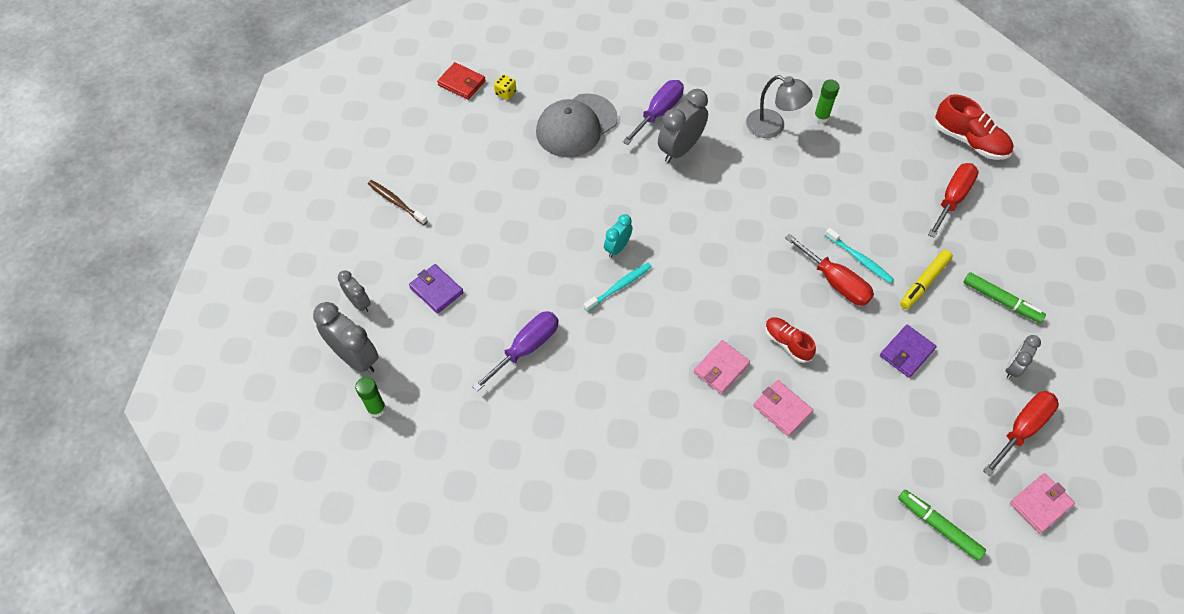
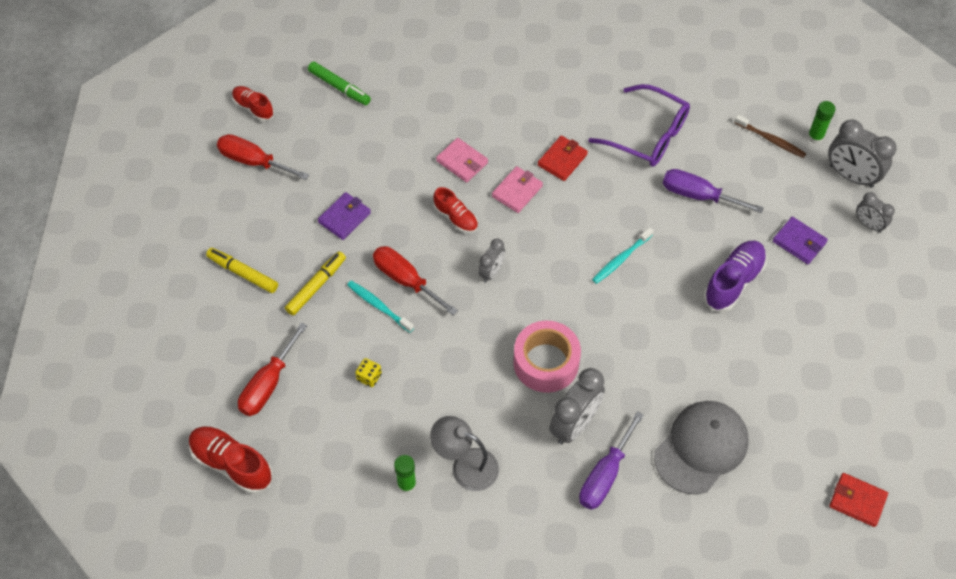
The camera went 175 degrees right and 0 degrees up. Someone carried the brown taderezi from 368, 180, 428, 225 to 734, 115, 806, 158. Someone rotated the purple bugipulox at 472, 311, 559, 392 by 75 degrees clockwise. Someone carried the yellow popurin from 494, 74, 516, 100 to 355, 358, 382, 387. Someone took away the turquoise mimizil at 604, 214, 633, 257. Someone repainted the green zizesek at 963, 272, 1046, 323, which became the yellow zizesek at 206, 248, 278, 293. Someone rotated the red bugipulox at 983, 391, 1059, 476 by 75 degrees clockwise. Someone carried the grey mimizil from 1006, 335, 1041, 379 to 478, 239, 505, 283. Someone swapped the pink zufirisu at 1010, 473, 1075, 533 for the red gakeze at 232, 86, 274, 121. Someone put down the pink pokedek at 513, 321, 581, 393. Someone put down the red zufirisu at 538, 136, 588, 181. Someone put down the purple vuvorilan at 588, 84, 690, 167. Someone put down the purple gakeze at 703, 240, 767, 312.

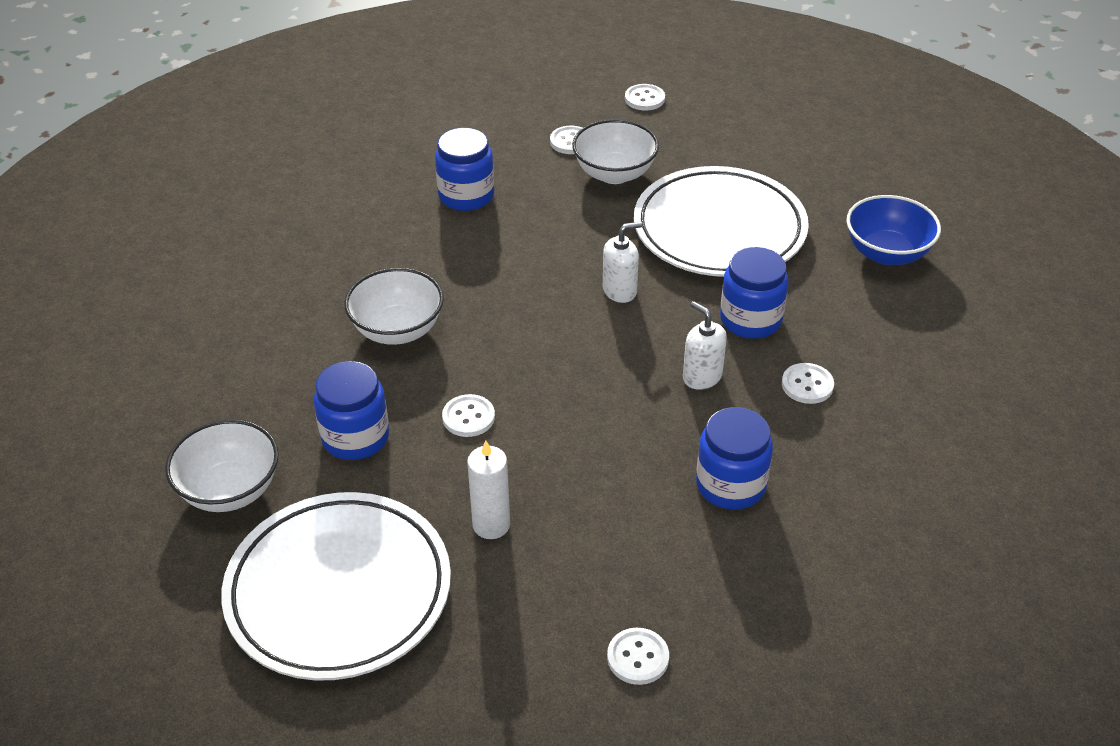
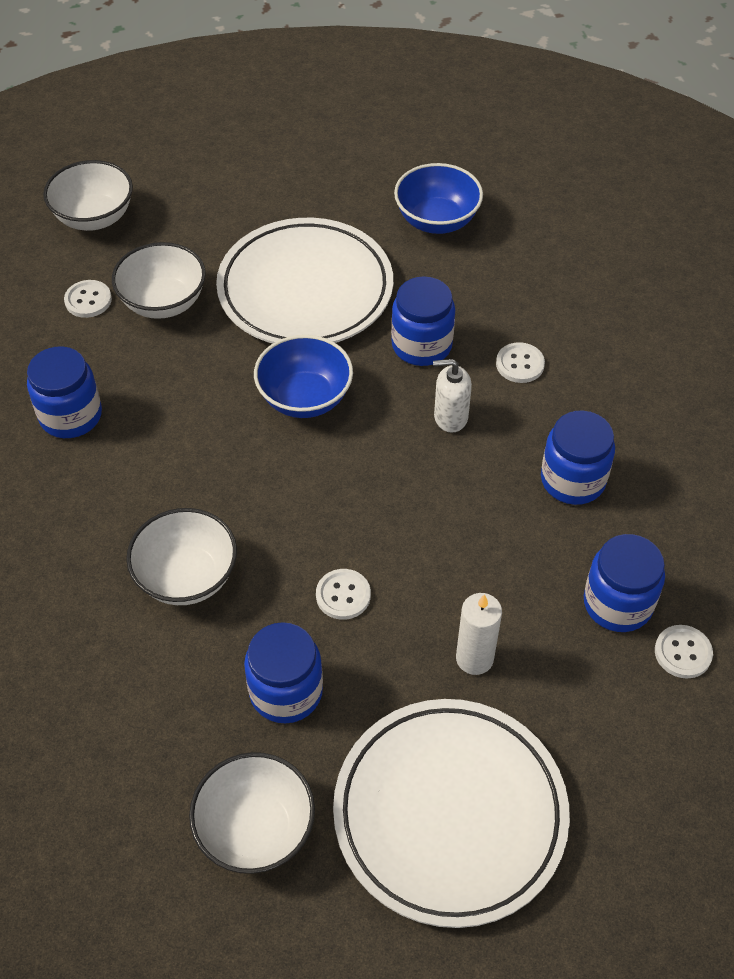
The camera went 50 degrees left and 10 degrees up. Someone swapped the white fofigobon at 603, 222, 642, 303 for the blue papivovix at 254, 335, 353, 418. Someone swapped the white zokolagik at 625, 84, 665, 111 for the white papivovix at 43, 160, 133, 231. Someone put down the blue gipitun at 584, 534, 665, 632.

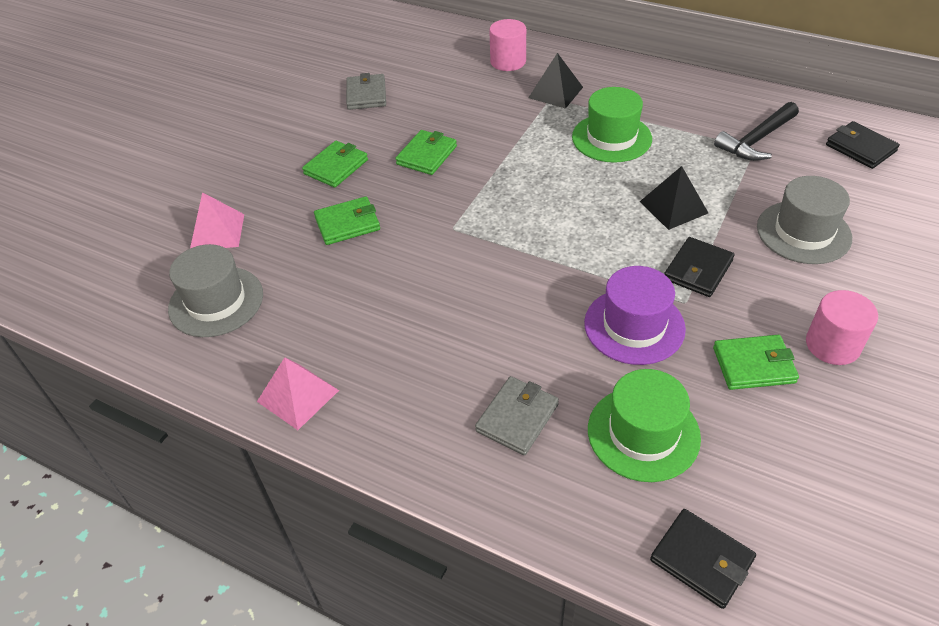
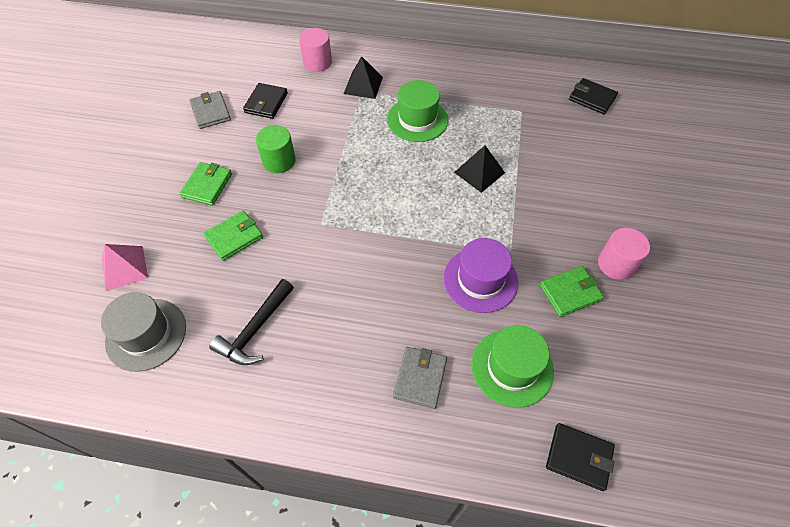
The camera went 20 degrees left and 10 degrees up. Someone took away the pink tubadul at 257, 357, 339, 430. Someone swapped the green zufirisu at 395, 130, 457, 175 for the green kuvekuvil at 256, 125, 296, 173. Someone carried the black zufirisu from 664, 237, 735, 297 to 243, 83, 288, 119. Someone carried the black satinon from 714, 102, 799, 161 to 209, 279, 294, 365. Someone took away the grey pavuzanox at 757, 176, 852, 264.

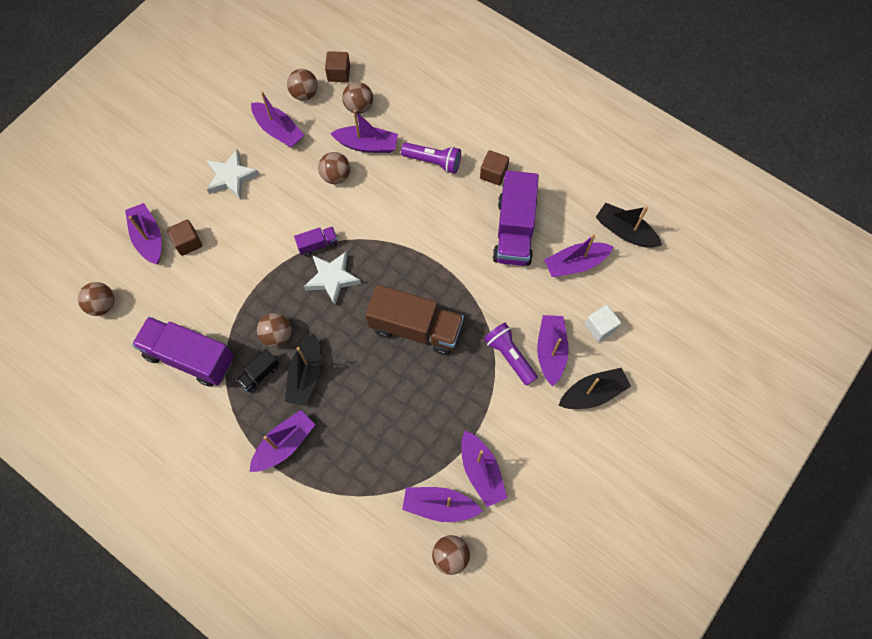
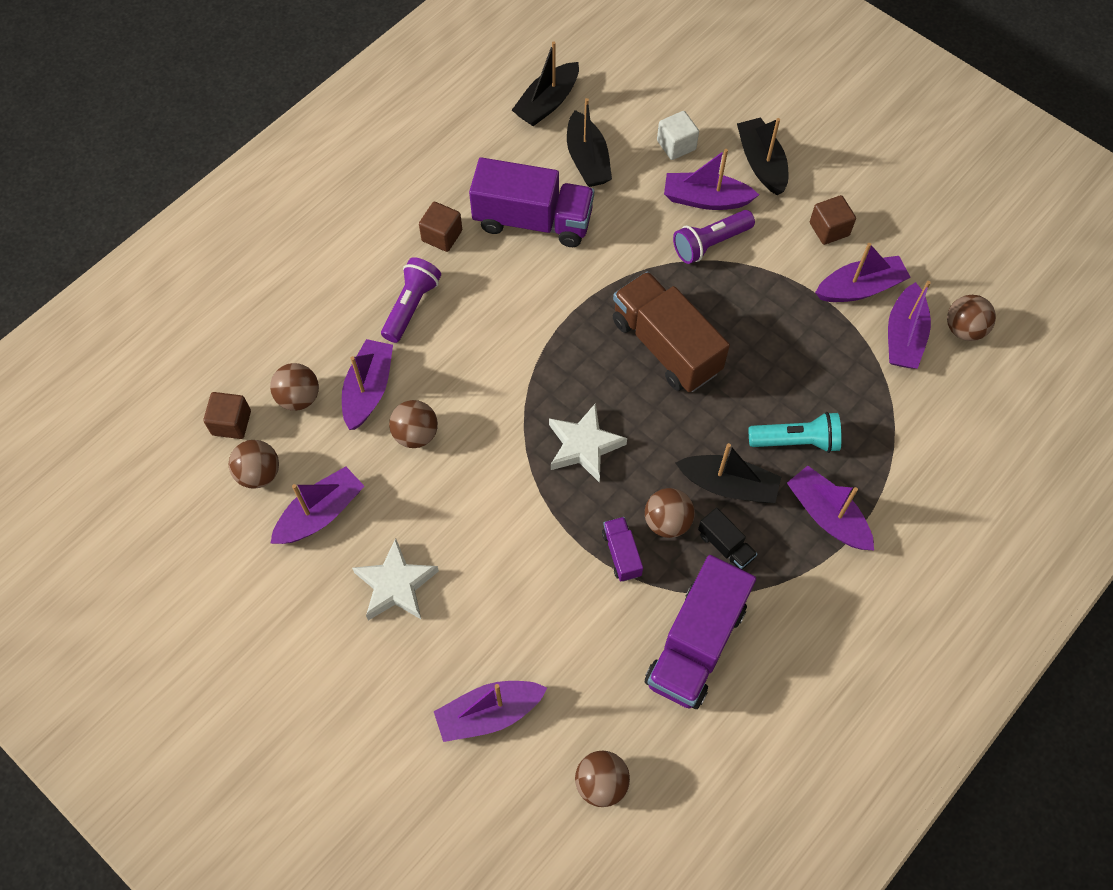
The camera went 85 degrees left and 5 degrees down. Someone carried the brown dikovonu from 167, 219, 202, 256 to 810, 195, 856, 245. Someone carried the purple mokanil from 294, 227, 338, 256 to 602, 517, 643, 582. Someone rotated the brown mokanil at 366, 284, 464, 355 by 60 degrees counterclockwise. Someone repainted the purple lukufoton at 544, 234, 614, 277, which became the black lukufoton at 567, 98, 612, 187. Someone put down the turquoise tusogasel at 749, 412, 842, 453.

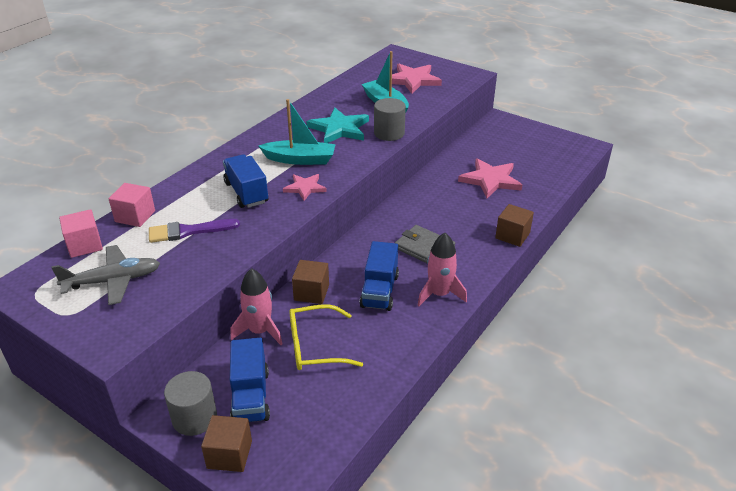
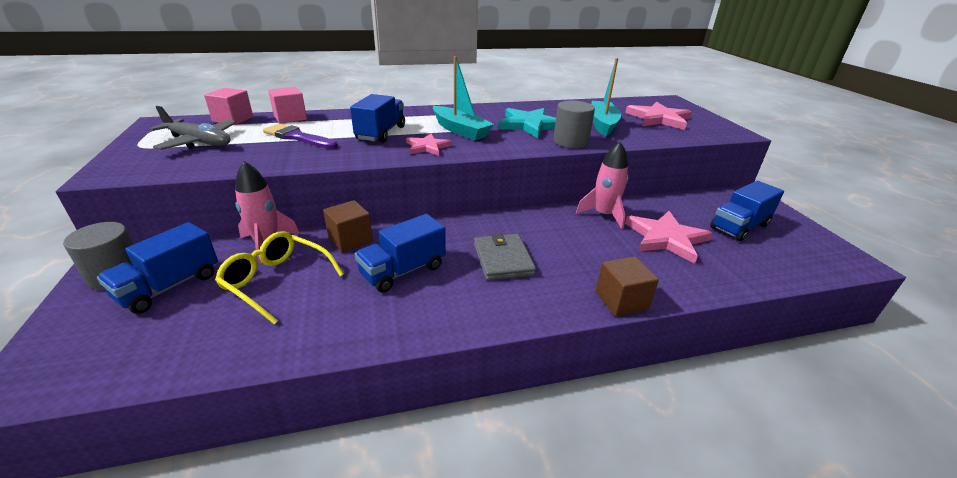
The camera went 40 degrees right and 5 degrees down. Someone took away the brown dikovonu at 201, 415, 252, 472. Someone carried the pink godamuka from 418, 233, 467, 306 to 576, 142, 628, 229. Someone put down the blue mokanil at 710, 181, 784, 241.

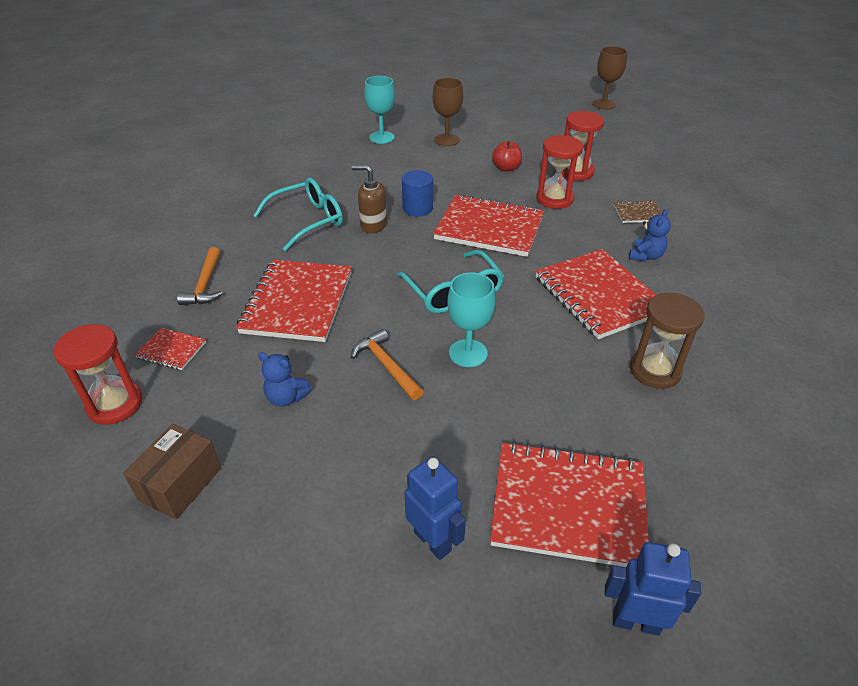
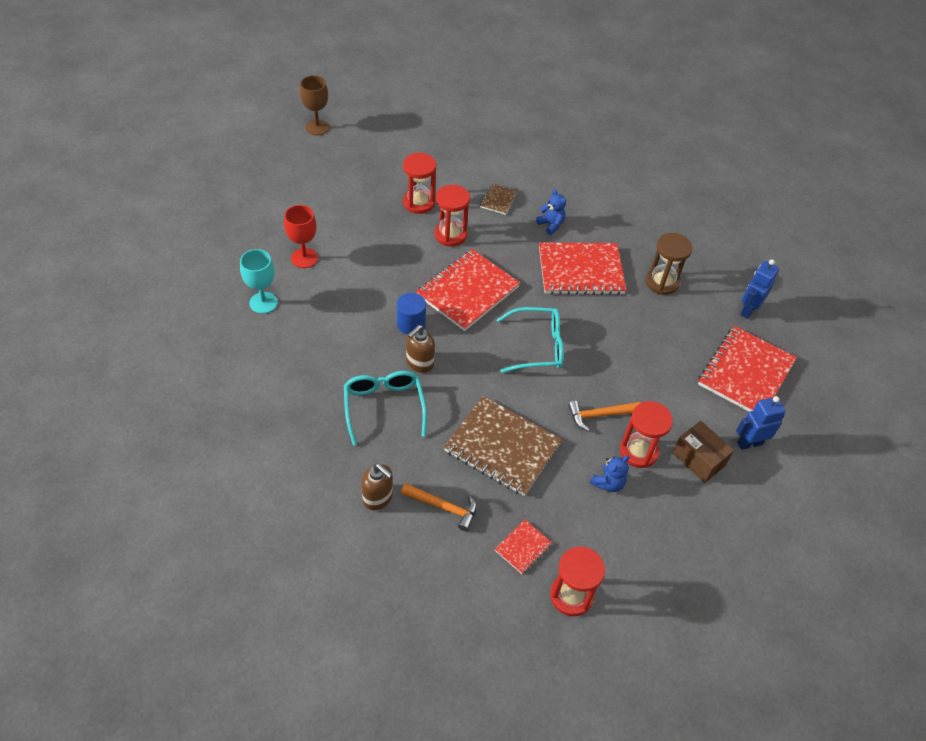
The camera went 70 degrees left and 10 degrees up. Someone carried the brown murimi from 123, 424, 221, 520 to 672, 421, 734, 483. Someone repainted the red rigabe at 236, 260, 352, 342, which became the brown rigabe at 444, 396, 562, 496. Someone repainted the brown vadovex at 433, 78, 463, 146, which became the red vadovex at 284, 205, 318, 268. Someone took away the turquoise vadovex at 447, 272, 495, 367. Someone took away the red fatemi at 492, 140, 522, 172. Someone carried the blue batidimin from 605, 542, 701, 636 to 740, 259, 779, 319. Someone put down the brown fofigobon at 361, 463, 393, 510. Someone put down the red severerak at 620, 401, 673, 468.

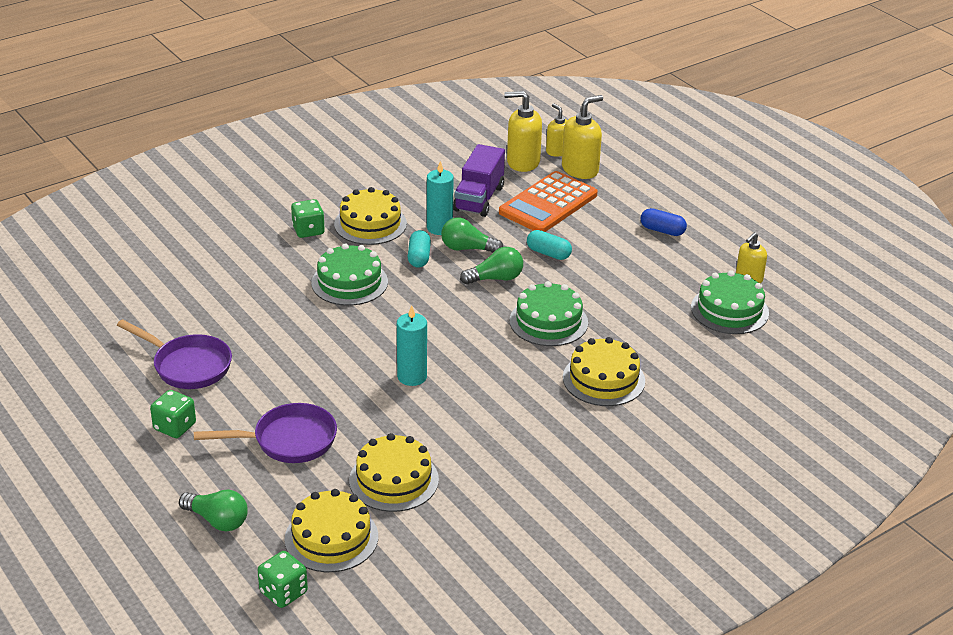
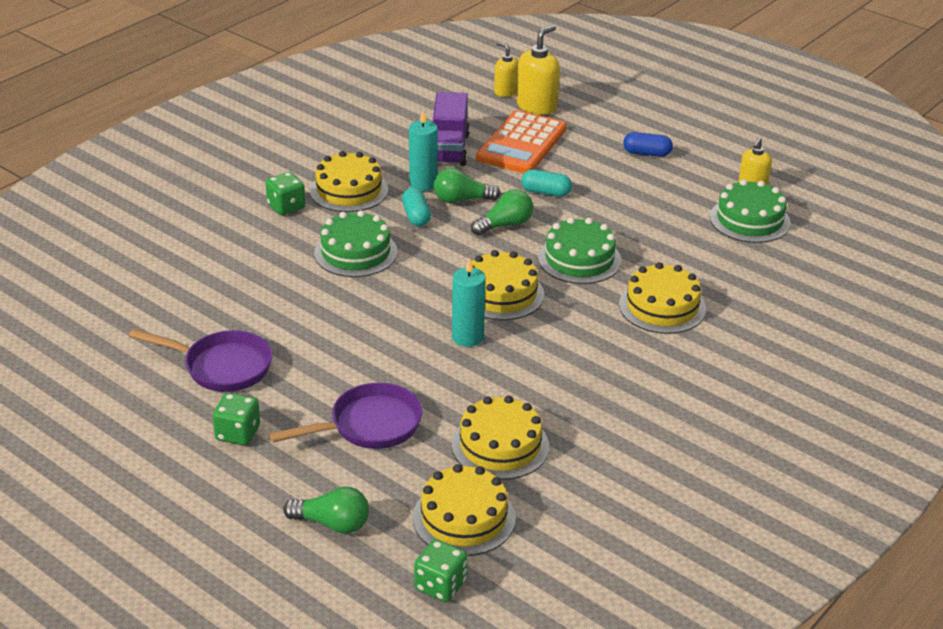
The camera went 15 degrees left and 0 degrees up. Someone took away the yellow fofigobon at 504, 91, 542, 172. Someone put down the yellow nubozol at 471, 250, 544, 320.

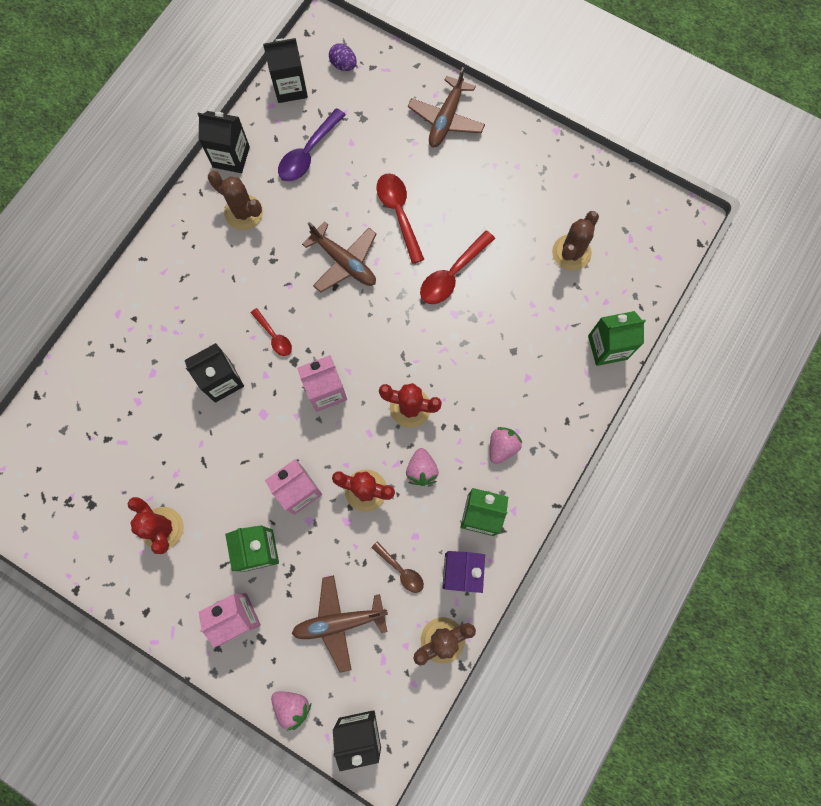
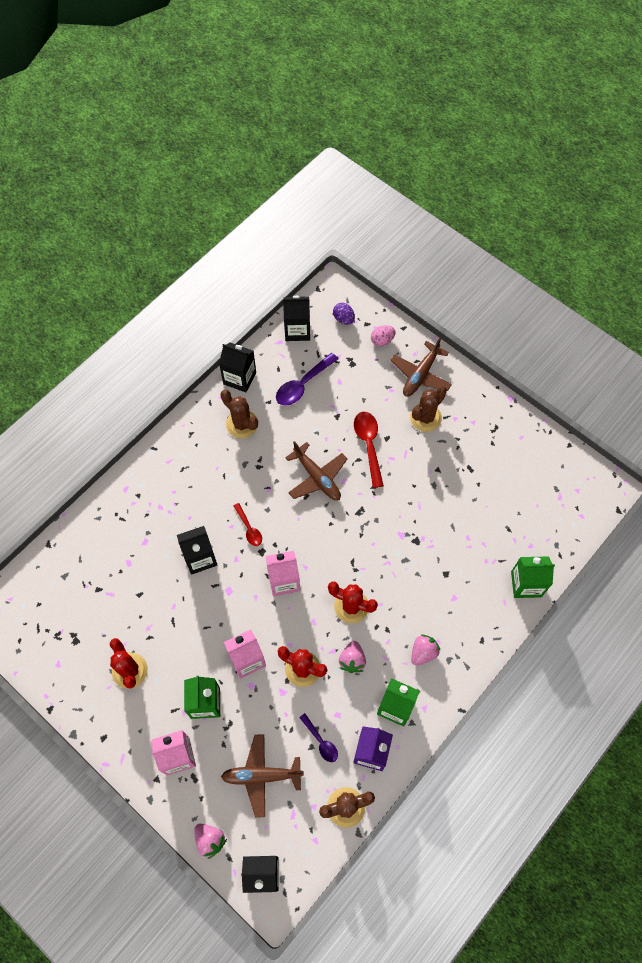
The camera went 10 degrees right and 10 degrees down. Someone repainted the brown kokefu at 371, 542, 424, 593, which became the purple kokefu at 299, 713, 338, 762. Someone took away the red kokefu at 420, 230, 495, 304. Someone carried the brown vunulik from 552, 211, 599, 271 to 410, 386, 447, 432. Someone put down the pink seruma at 371, 325, 396, 346.

